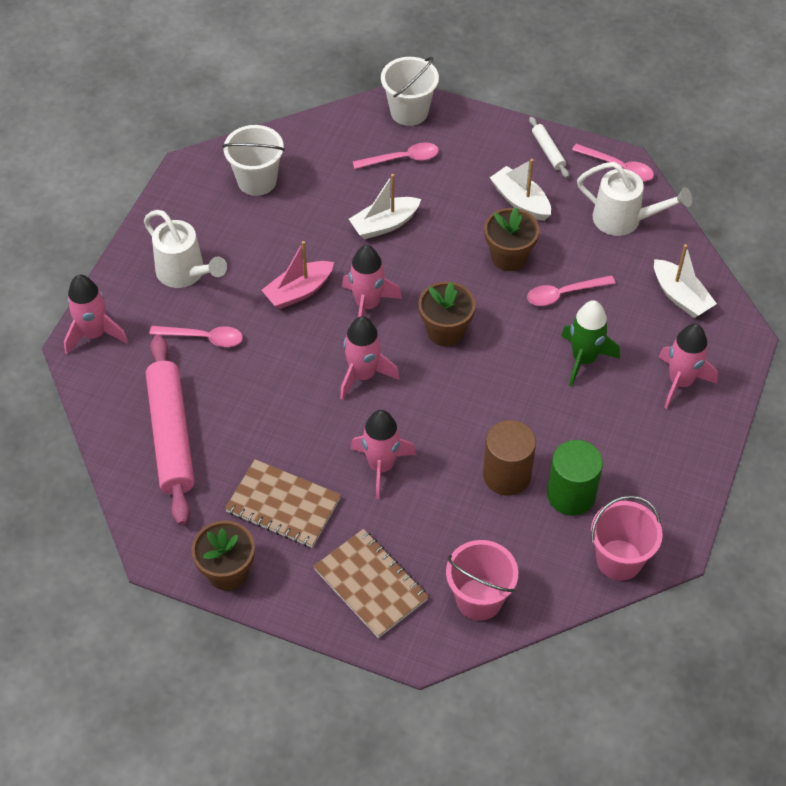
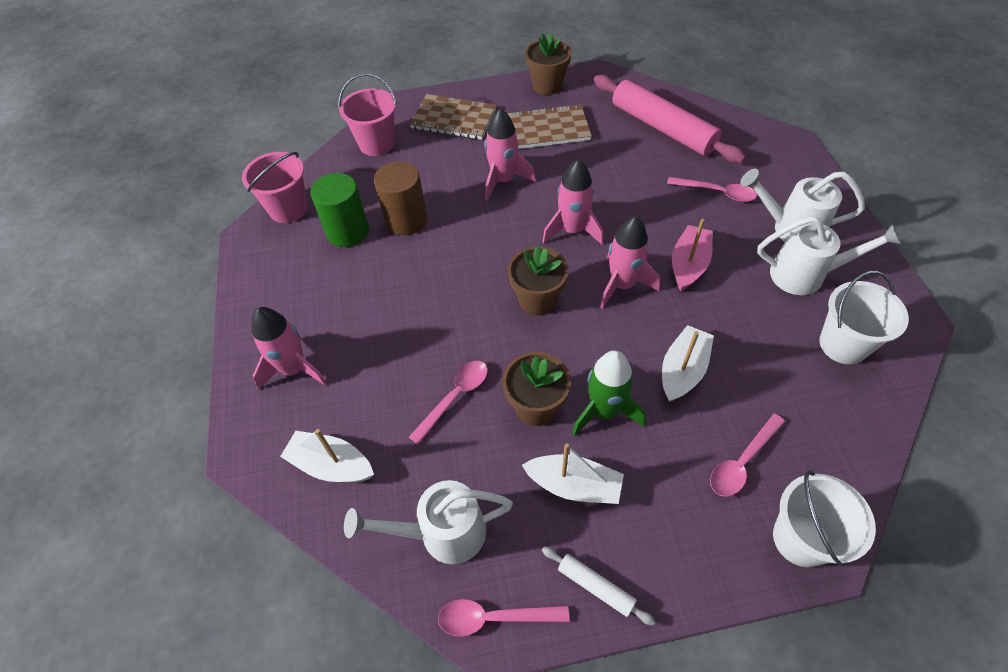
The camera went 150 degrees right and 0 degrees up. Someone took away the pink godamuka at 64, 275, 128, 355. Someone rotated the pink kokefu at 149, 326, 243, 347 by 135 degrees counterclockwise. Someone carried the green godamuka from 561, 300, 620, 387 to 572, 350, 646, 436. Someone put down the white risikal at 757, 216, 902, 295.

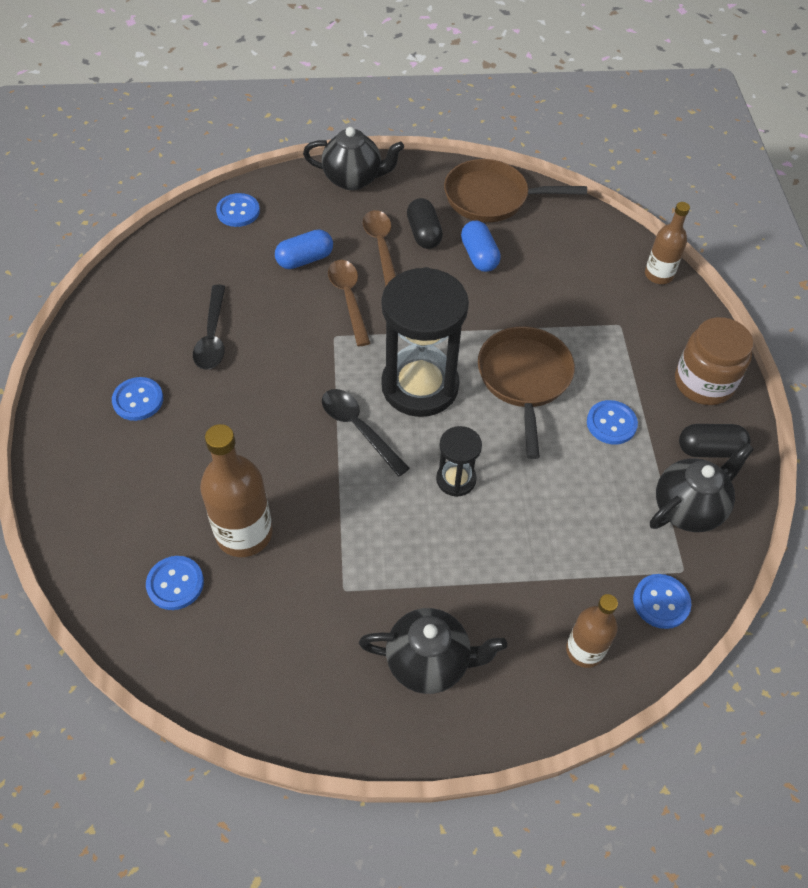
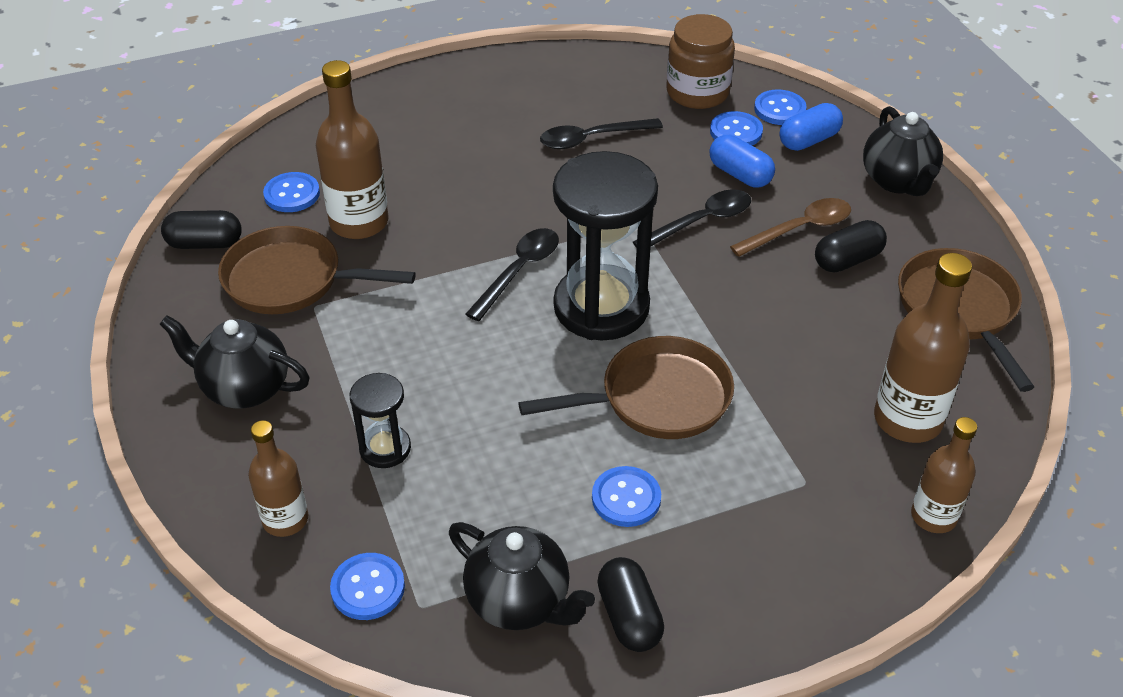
The camera went 75 degrees right and 10 degrees down. Someone carried the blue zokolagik from 112, 377, 163, 421 to 710, 111, 763, 146. Someone repainted the brown kokefu at 328, 260, 370, 346, which became the black kokefu at 633, 189, 751, 248. Someone rotated the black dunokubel at 359, 608, 507, 694 by 120 degrees clockwise. Someone carried the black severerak from 436, 426, 482, 497 to 350, 373, 411, 468. Someone carried the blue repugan from 461, 220, 501, 272 to 780, 103, 843, 151. Someone carried the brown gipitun from 675, 317, 754, 405 to 666, 14, 735, 109. Someone put down the black repugan at 161, 210, 242, 249. Someone put down the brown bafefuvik at 218, 226, 416, 314. Someone put down the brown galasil at 874, 253, 972, 443.

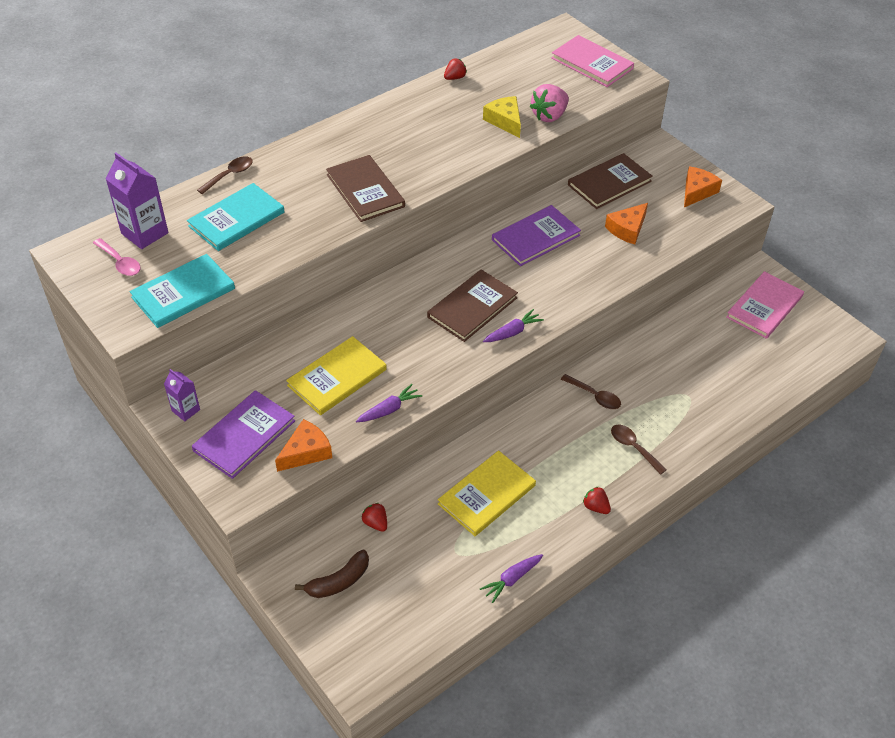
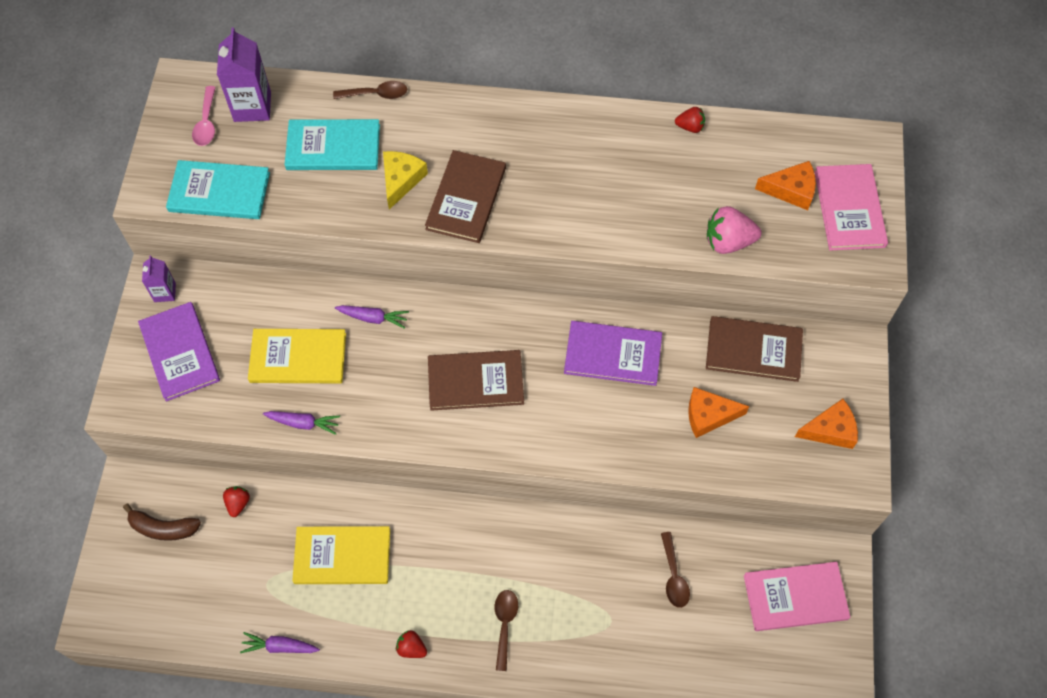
The camera went 45 degrees right and 15 degrees up. Someone rotated the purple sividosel at 192, 390, 295, 479 by 75 degrees clockwise. Someone carried the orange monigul from 275, 419, 332, 472 to 755, 161, 816, 210. Someone carried the yellow monigul from 483, 96, 521, 138 to 383, 151, 428, 209. Someone carried the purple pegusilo from 483, 309, 544, 342 to 335, 305, 409, 329. Someone carried the brown kokefu from 561, 374, 621, 409 to 661, 532, 690, 608. Someone rotated the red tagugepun at 583, 486, 611, 514 by 60 degrees counterclockwise.

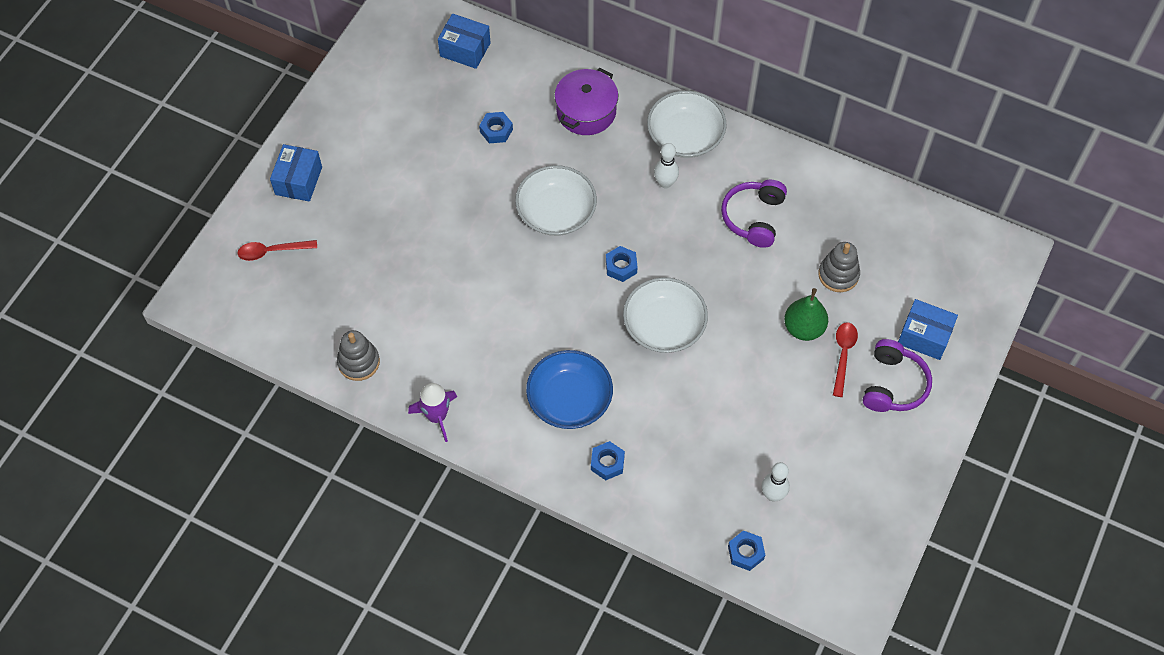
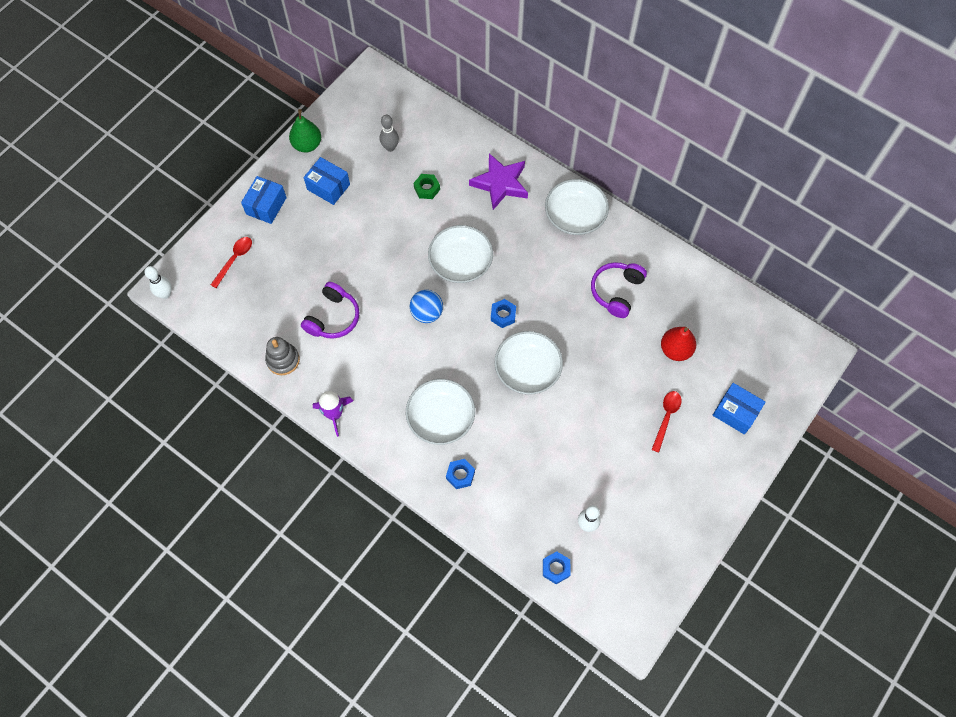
The camera went 10 degrees right and 5 degrees up. Someone rotated the red kokefu at 237, 240, 317, 261 by 120 degrees clockwise. Someone carried the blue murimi from 438, 14, 491, 69 to 304, 157, 350, 205. Someone repainted the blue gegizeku at 479, 112, 513, 143, which became the green gegizeku at 413, 174, 440, 199. Someone repainted the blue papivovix at 526, 350, 613, 429, which became the white papivovix at 406, 379, 475, 445. Someone swapped the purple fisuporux at 554, 68, 618, 135 for the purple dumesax at 469, 153, 528, 210. Someone carried the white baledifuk from 654, 143, 679, 188 to 144, 266, 172, 299. Someone carried the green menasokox from 784, 288, 828, 341 to 289, 109, 321, 153. Someone swapped the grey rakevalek at 818, 242, 860, 292 for the red menasokox at 661, 327, 696, 361. Someone carried the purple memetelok from 863, 339, 932, 412 to 301, 282, 360, 339. Someone put down the grey baledifuk at 380, 115, 399, 152. Someone put down the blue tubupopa at 410, 290, 443, 323.

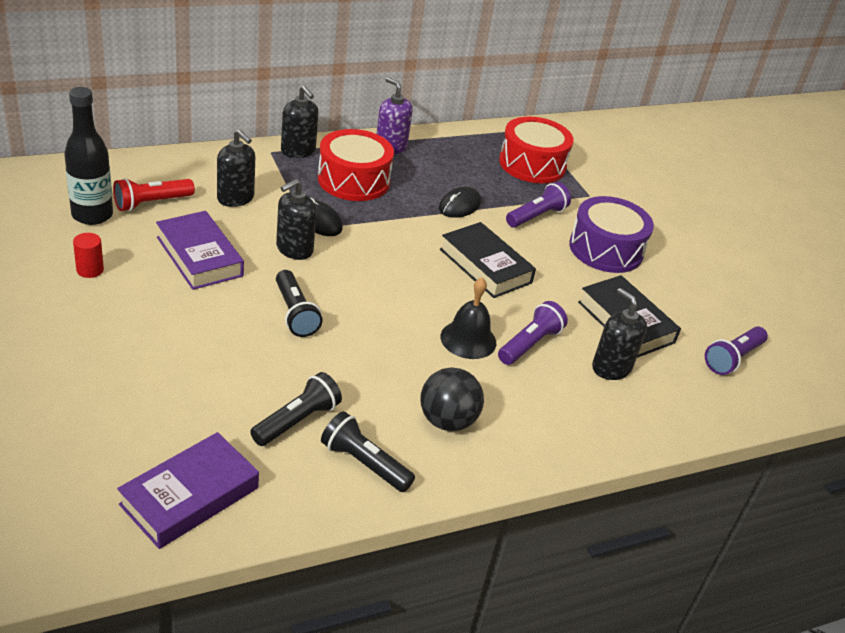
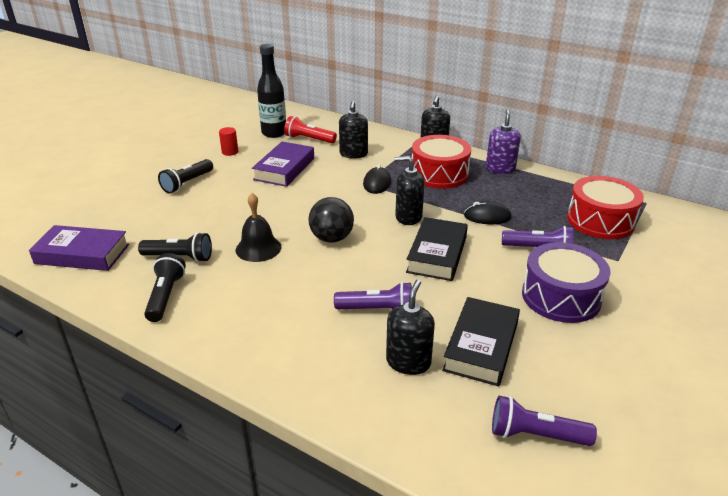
The camera went 60 degrees right and 5 degrees down. Someone carried the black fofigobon from 276, 179, 317, 260 to 394, 156, 424, 225. Someone carried the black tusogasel from 276, 270, 323, 337 to 158, 159, 213, 193. Someone carried the black tubupopa from 420, 367, 484, 431 to 308, 197, 354, 243. Someone carried the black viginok from 441, 278, 496, 359 to 236, 193, 282, 262.

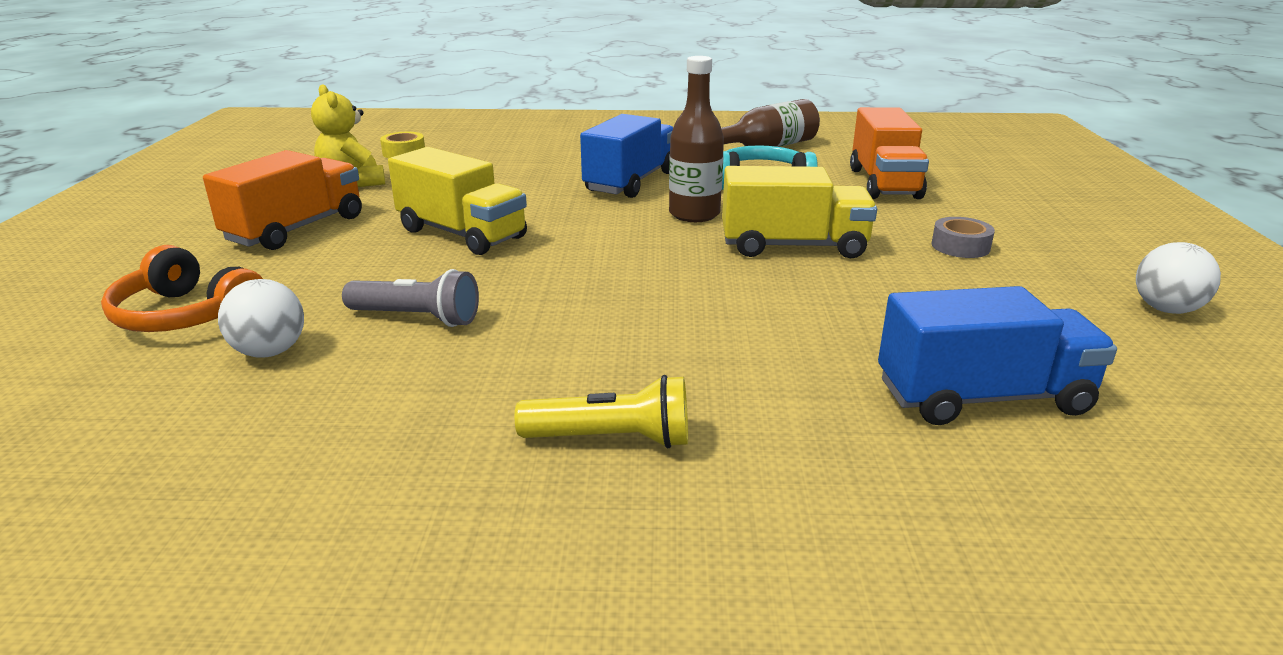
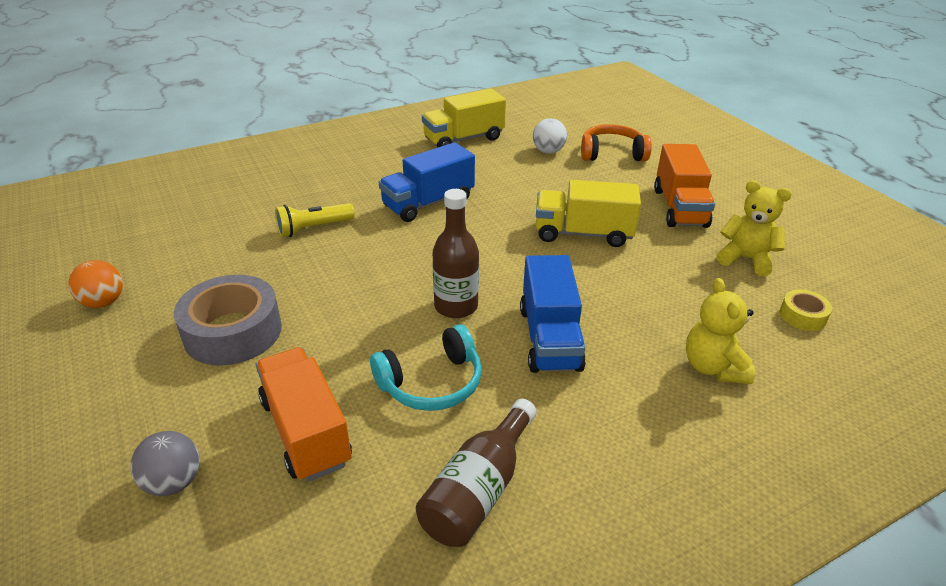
The camera went 150 degrees right and 10 degrees up. Someone took away the grey tusogasel at 342, 269, 479, 327. Someone carried the yellow tusogasel from 515, 375, 688, 448 to 275, 203, 355, 237. Someone carried the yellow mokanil from 722, 166, 877, 258 to 422, 89, 506, 148. Someone carried the blue mokanil from 878, 286, 1117, 425 to 379, 142, 475, 222. Someone scaled the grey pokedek at 931, 217, 995, 258 by 2.07. Someone repainted the white tubupopa at 1136, 242, 1221, 314, which became the orange tubupopa at 69, 260, 123, 308. Someone put down the grey tubupopa at 131, 431, 200, 496. Someone put down the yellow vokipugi at 686, 278, 755, 384.

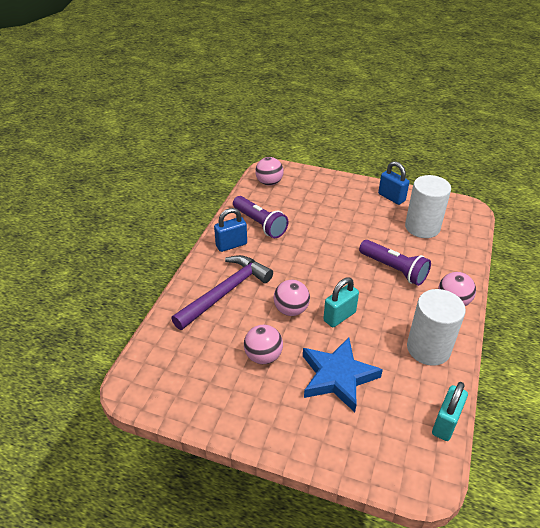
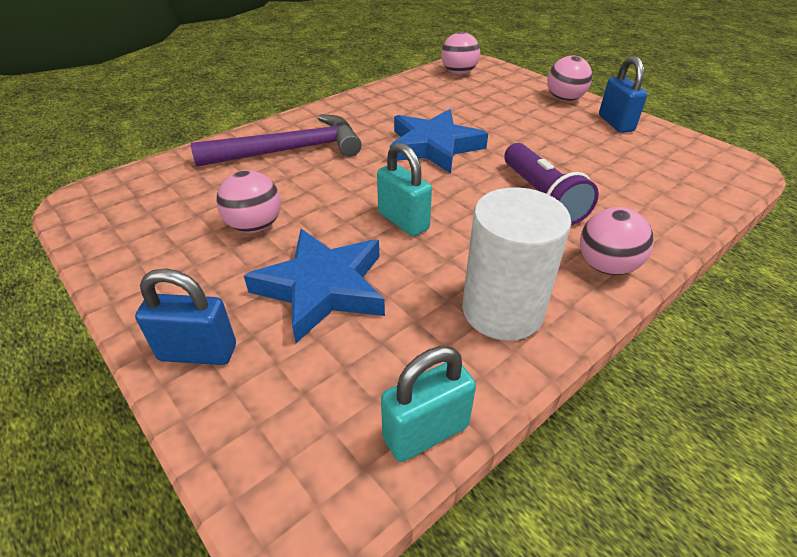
The camera went 30 degrees right and 0 degrees up. Someone carried the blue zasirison from 214, 208, 247, 252 to 135, 269, 236, 365. Someone took away the purple tusogasel at 233, 196, 288, 238. Someone carried the pink tubupopa from 274, 280, 310, 316 to 547, 56, 592, 101. Someone rotated the turquoise zasirison at 323, 278, 359, 327 by 60 degrees clockwise. Someone took away the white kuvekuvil at 405, 175, 451, 238. Someone put down the blue dumesax at 390, 109, 488, 174.

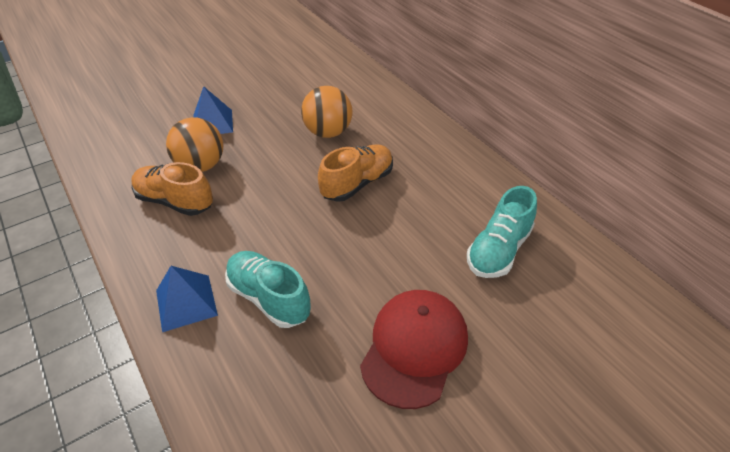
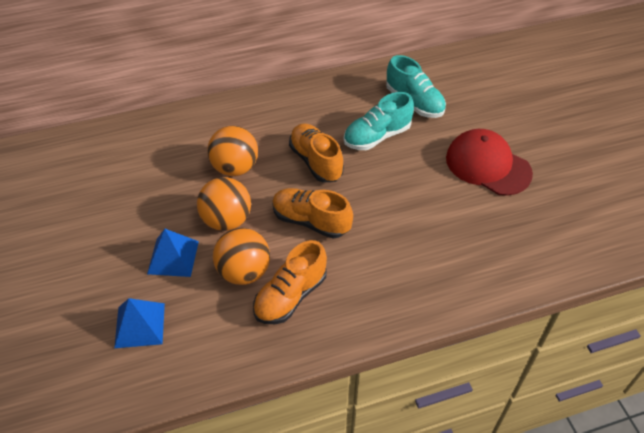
The camera went 75 degrees left and 5 degrees up. Someone carried the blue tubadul from 156, 266, 218, 332 to 114, 298, 165, 348. Someone carried the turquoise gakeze from 225, 251, 311, 328 to 344, 92, 414, 150. Someone put down the orange tubupopa at 197, 177, 251, 231. Someone put down the orange gakeze at 272, 188, 353, 238.

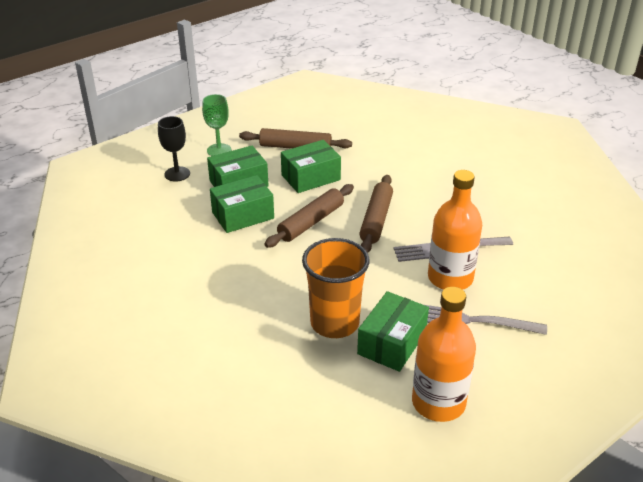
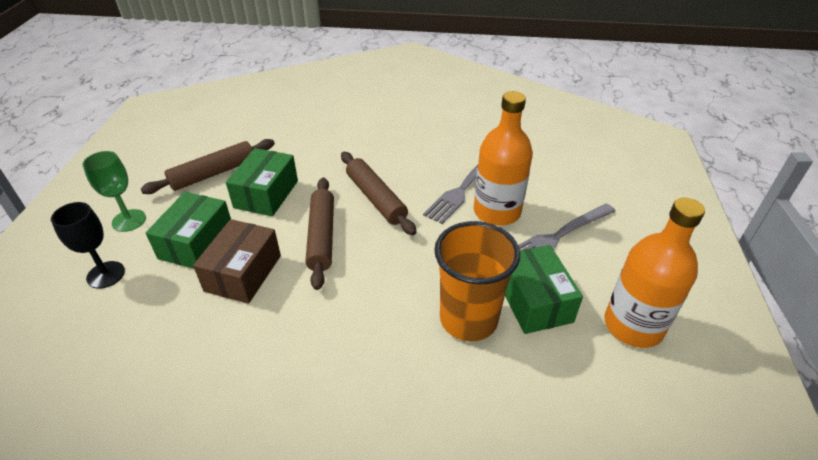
The camera went 45 degrees left and 5 degrees up. Someone repainted the green murimi at 210, 175, 274, 233, which became the brown murimi at 193, 219, 281, 304.

